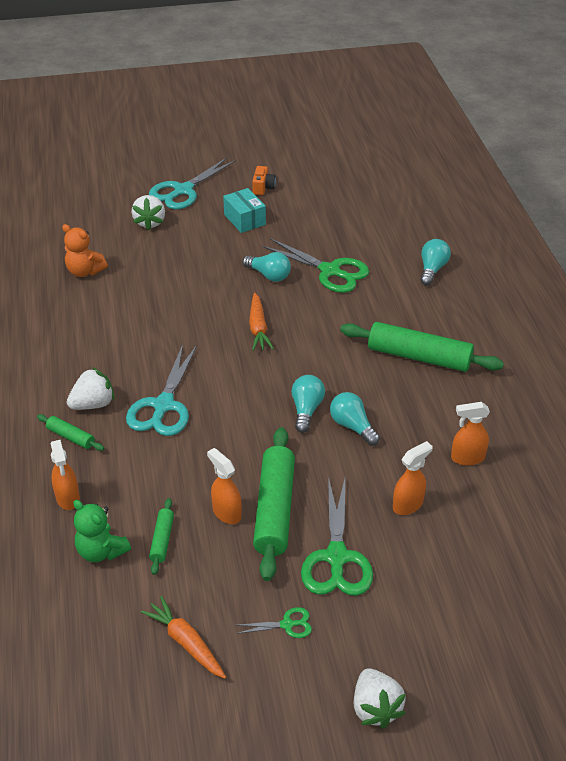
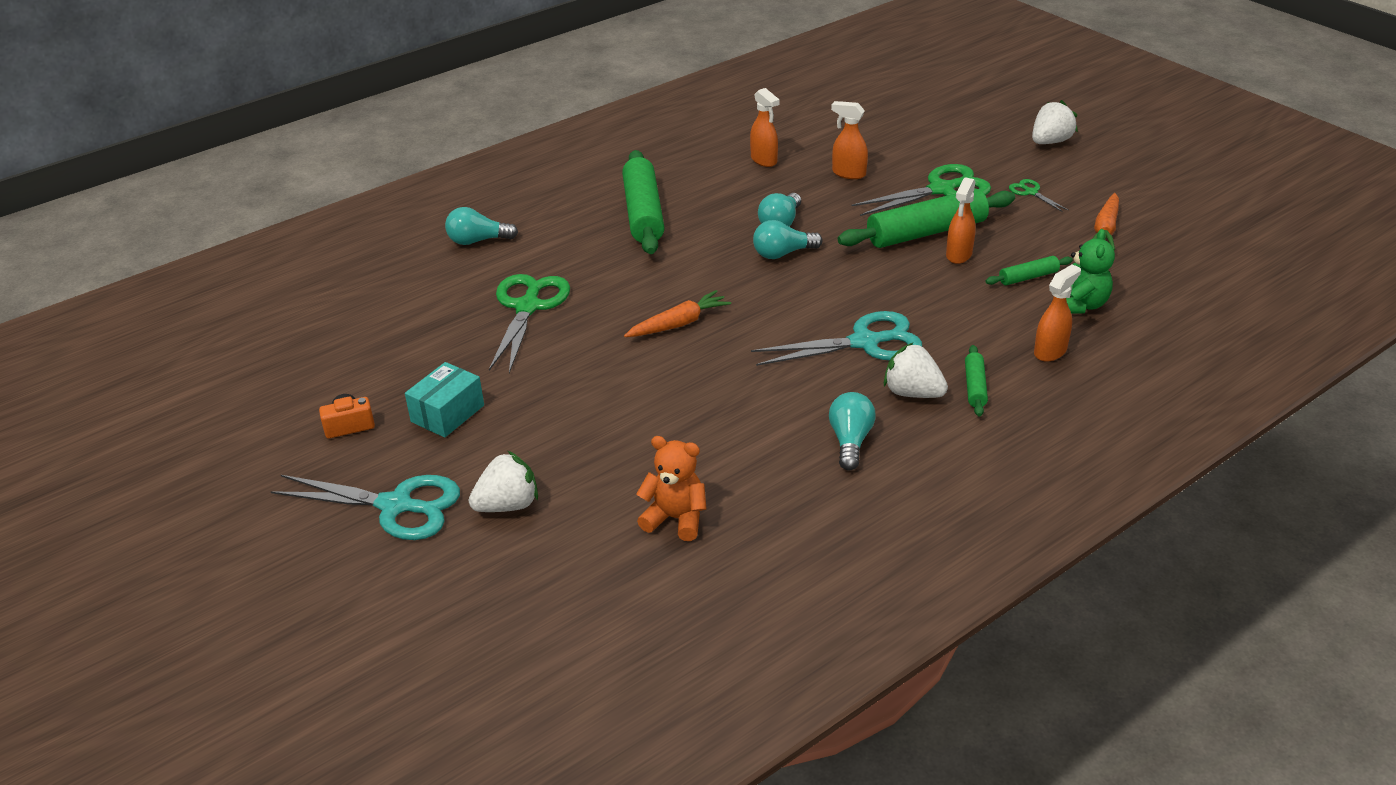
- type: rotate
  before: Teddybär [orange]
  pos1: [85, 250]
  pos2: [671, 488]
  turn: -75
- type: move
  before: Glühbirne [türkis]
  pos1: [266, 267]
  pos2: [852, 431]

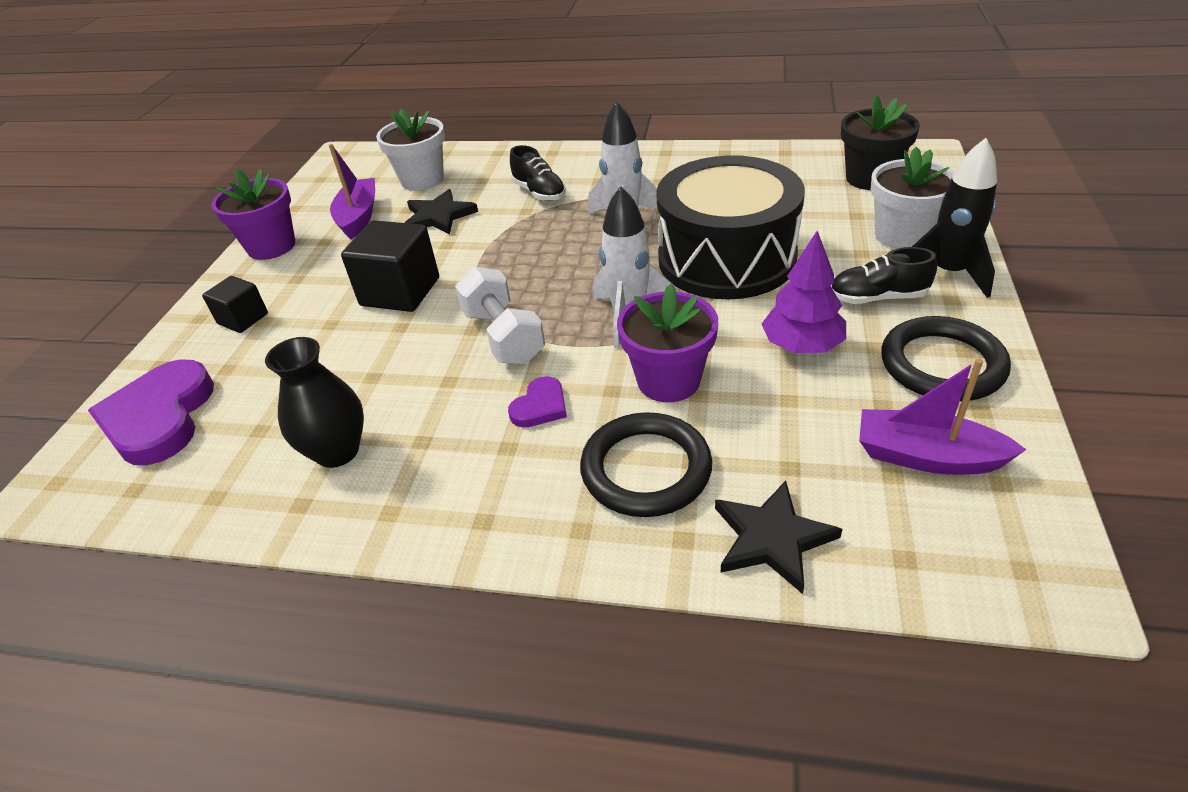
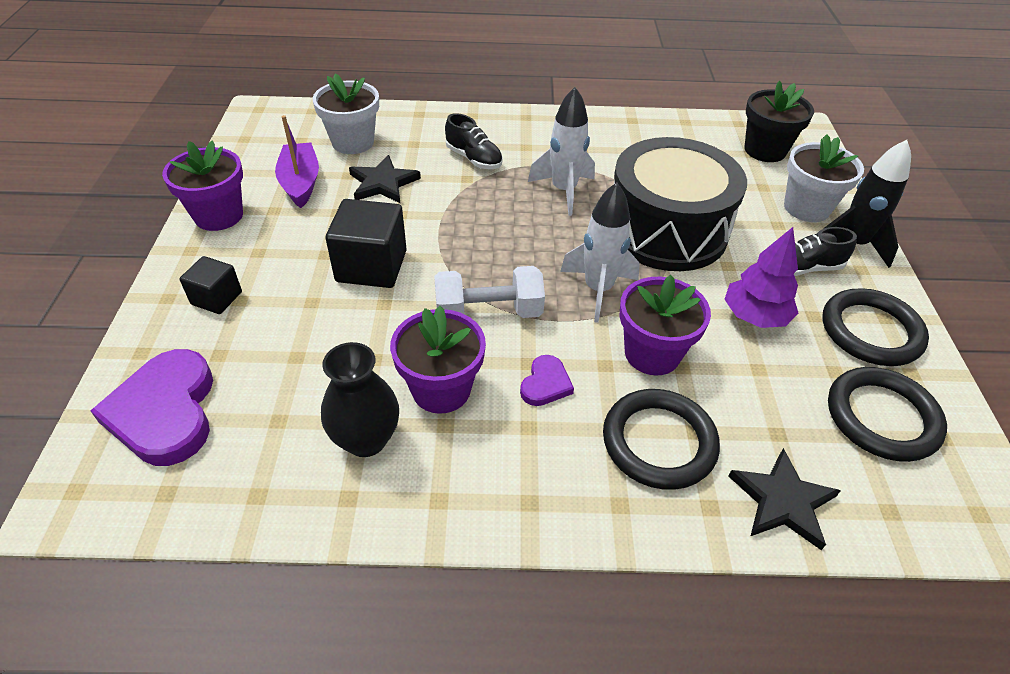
- type: insert
  after: Blumentopf [lila]
  pos2: [438, 360]
- type: rotate
  before: Hantel [weiß]
  pos1: [500, 315]
  pos2: [489, 292]
  turn: -60
- type: replace
  before: Boot [lila]
  after: Ring [schwarz]
  pos1: [943, 416]
  pos2: [887, 414]

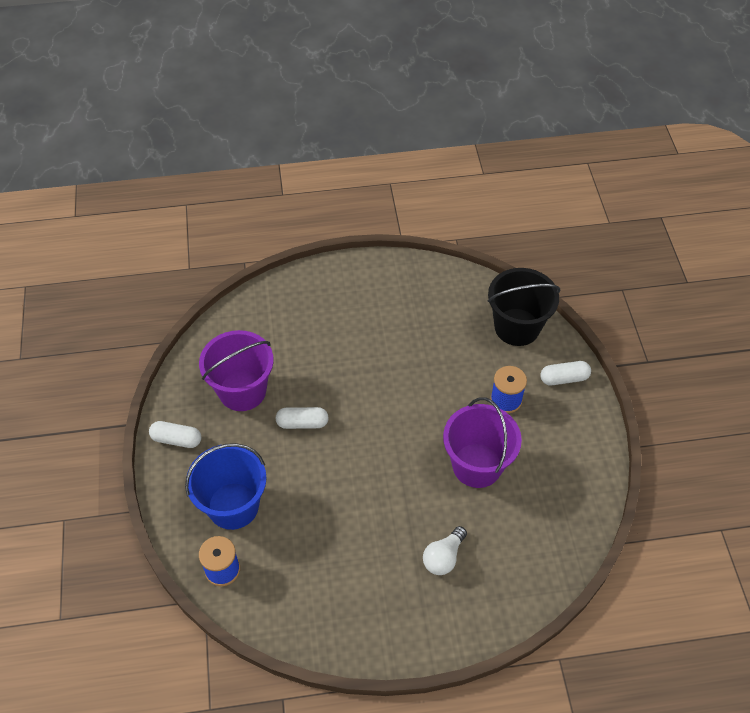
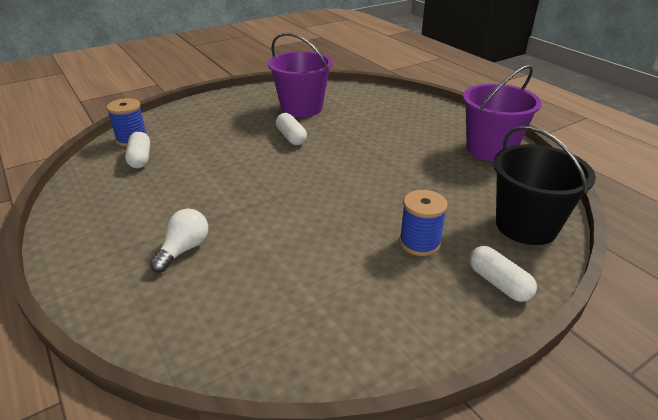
- type: move
  before: Kapsel [weiß]
  pos1: [175, 434]
  pos2: [137, 150]
- type: rotate
  before: Glühbirne [weiß]
  pos1: [445, 550]
  pos2: [179, 241]
  turn: 105
- type: move
  before: Eimer [lila]
  pos1: [482, 442]
  pos2: [502, 113]
- type: delete
  before: Eimer [blau]
  pos1: [226, 486]

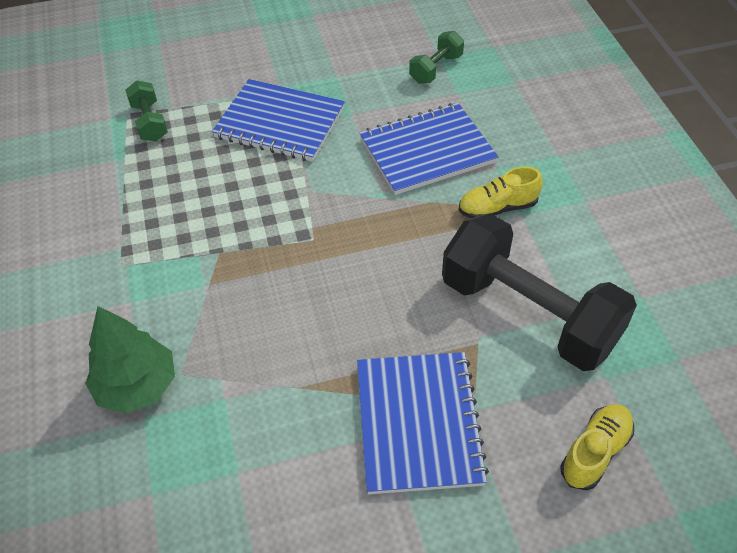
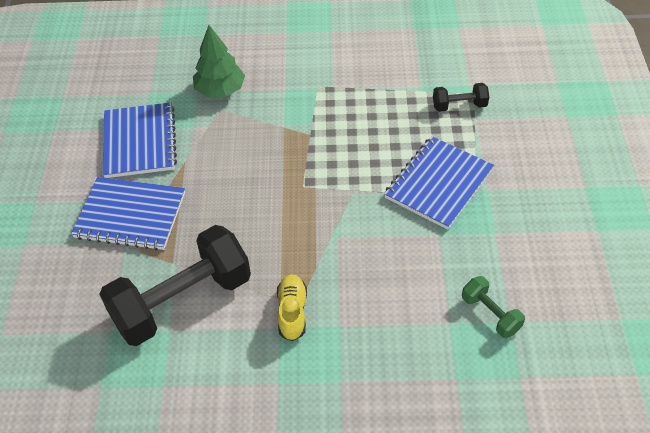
- type: move
  before: Notizbuch [blau]
  pos1: [429, 149]
  pos2: [140, 140]
- type: recolor
  before: Hantel [grün]
  after: Hantel [schwarz]
  pos1: [146, 111]
  pos2: [461, 97]
- type: delete
  before: Schuh [gelb]
  pos1: [597, 447]

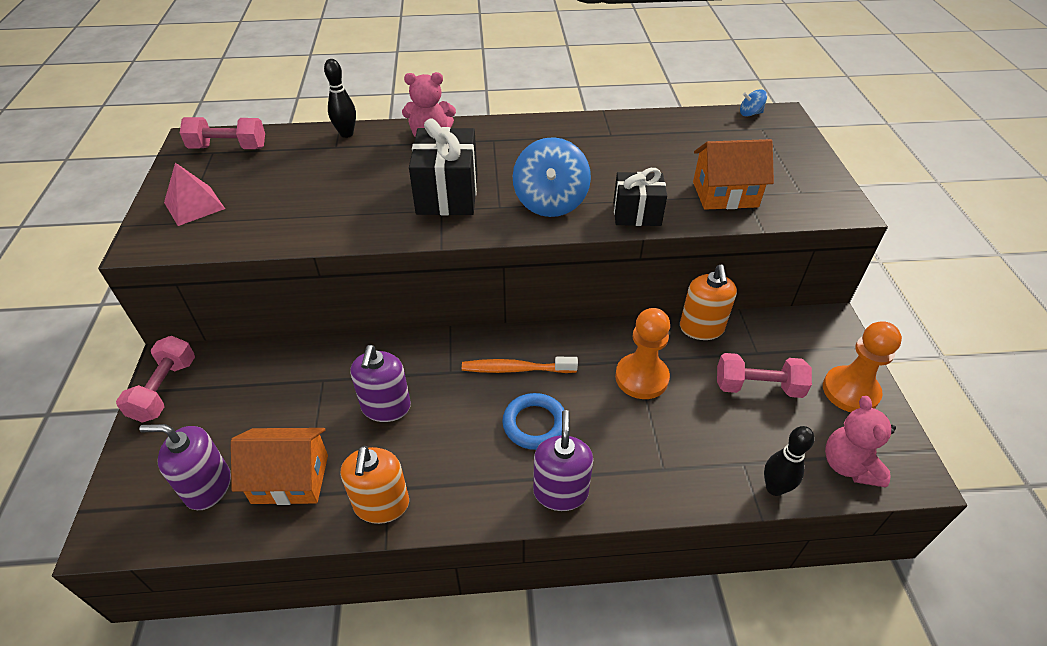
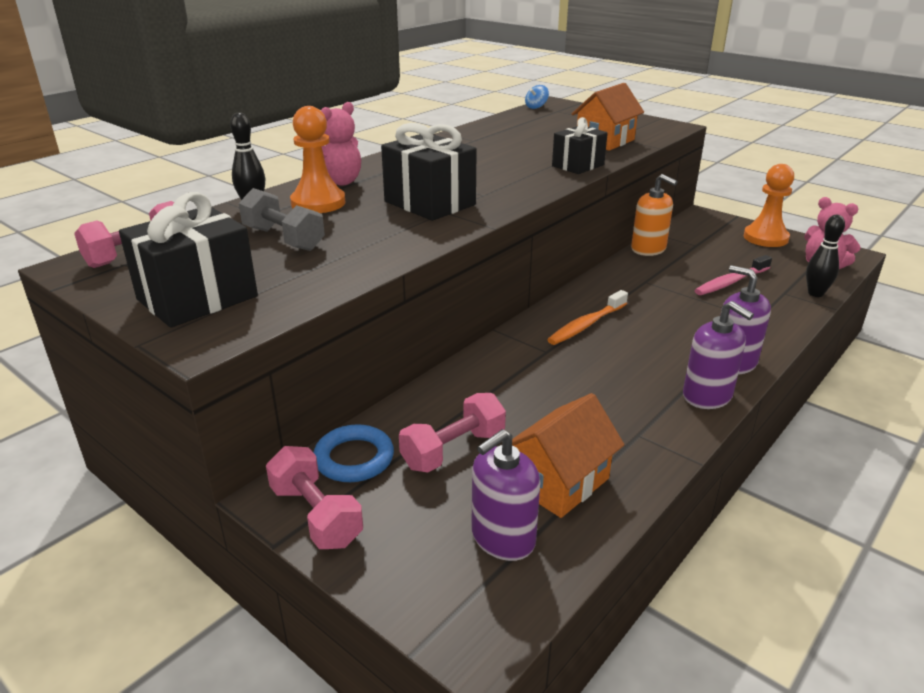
- type: replace
  before: Pyramide [rosa]
  after: Geschenk [schwarz]
  pos1: [194, 194]
  pos2: [188, 260]
- type: insert
  after: Hantel [grau]
  pos2: [282, 219]
- type: move
  before: Bauer [orange]
  pos1: [642, 353]
  pos2: [317, 159]
- type: move
  before: Ring [blau]
  pos1: [533, 421]
  pos2: [353, 453]
- type: move
  before: Hantel [rosa]
  pos1: [764, 375]
  pos2: [452, 432]
- type: move
  before: Seifenspender [lila]
  pos1: [380, 383]
  pos2: [718, 355]
- type: insert
  after: Zahnbürste [rosa]
  pos2: [733, 275]
- type: delete
  before: Seifenspender [orange]
  pos1: [375, 485]
- type: delete
  before: Kreisel [blau]
  pos1: [552, 177]

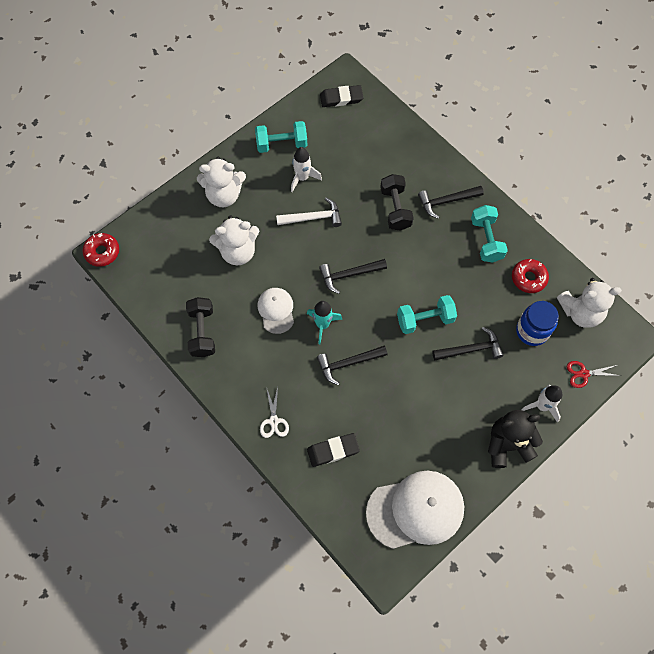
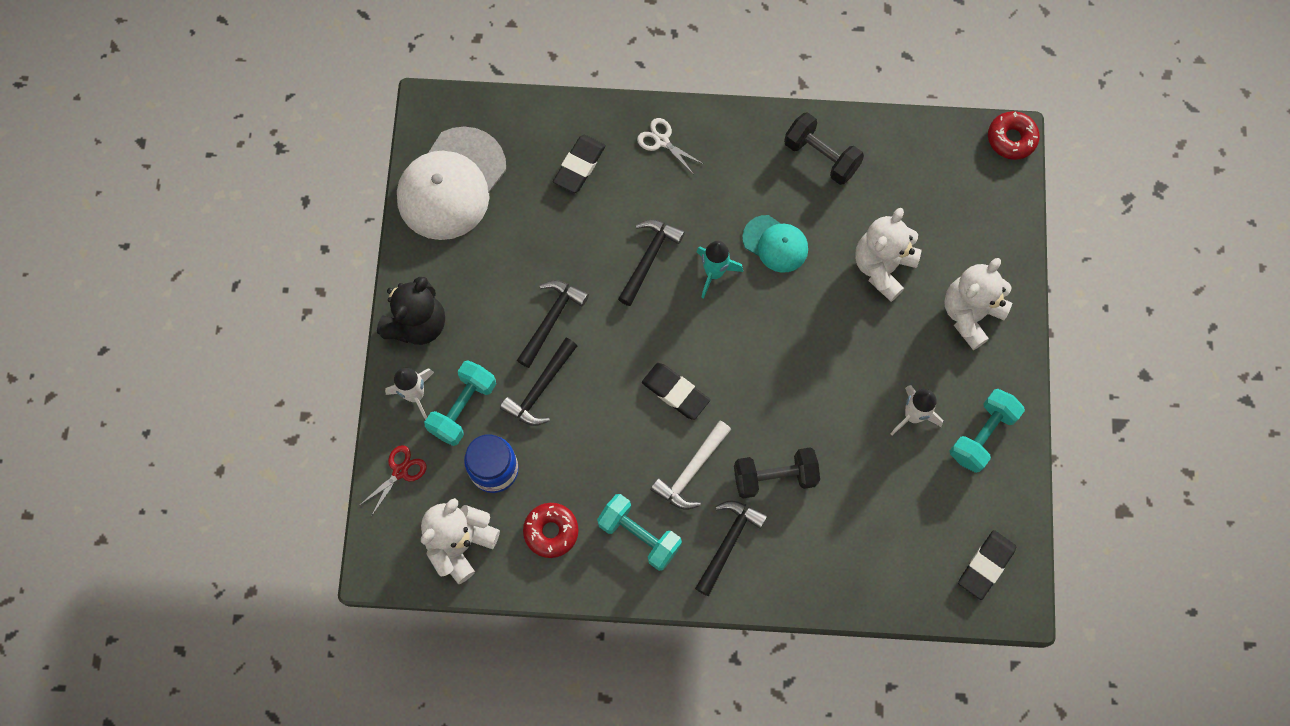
- type: move
  before: Hantel [türkis]
  pos1: [427, 314]
  pos2: [460, 403]
- type: move
  before: Hammer [schwarz]
  pos1: [353, 276]
  pos2: [553, 324]
- type: insert
  after: Radiergummi [schwarz]
  pos2: [676, 391]
- type: move
  before: Hammer [weiß]
  pos1: [309, 212]
  pos2: [691, 465]
- type: rotate
  before: Hantel [schwarz]
  pos1: [397, 202]
  pos2: [777, 473]
  turn: -45
- type: recolor
  before: Kappe [weiß]
  after: Kappe [türkis]
  pos1: [276, 311]
  pos2: [775, 244]

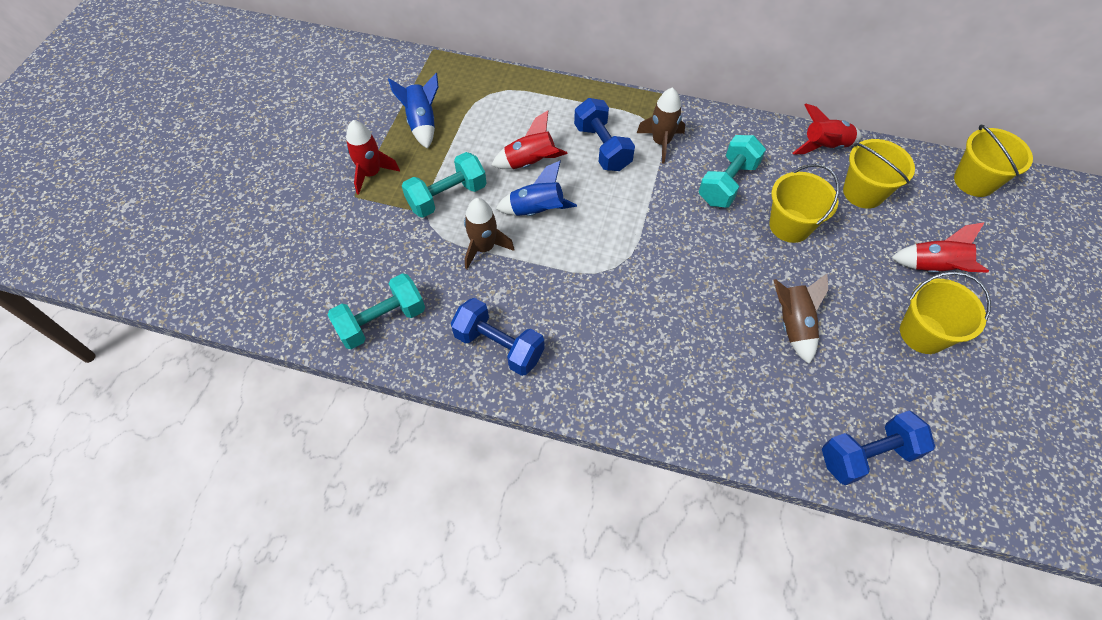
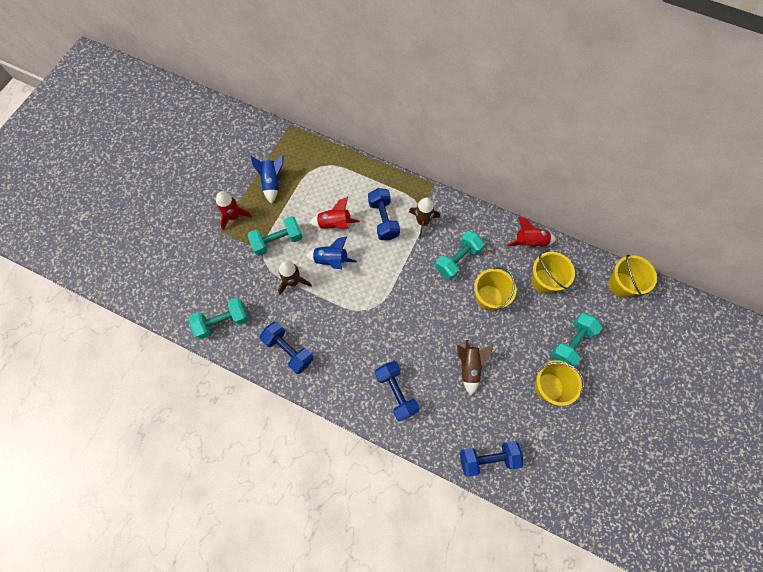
- type: insert
  after: Hantel [blau]
  pos2: [397, 391]
- type: replace
  before: Rakete [rot]
  after: Hantel [türkis]
  pos1: [940, 247]
  pos2: [576, 339]

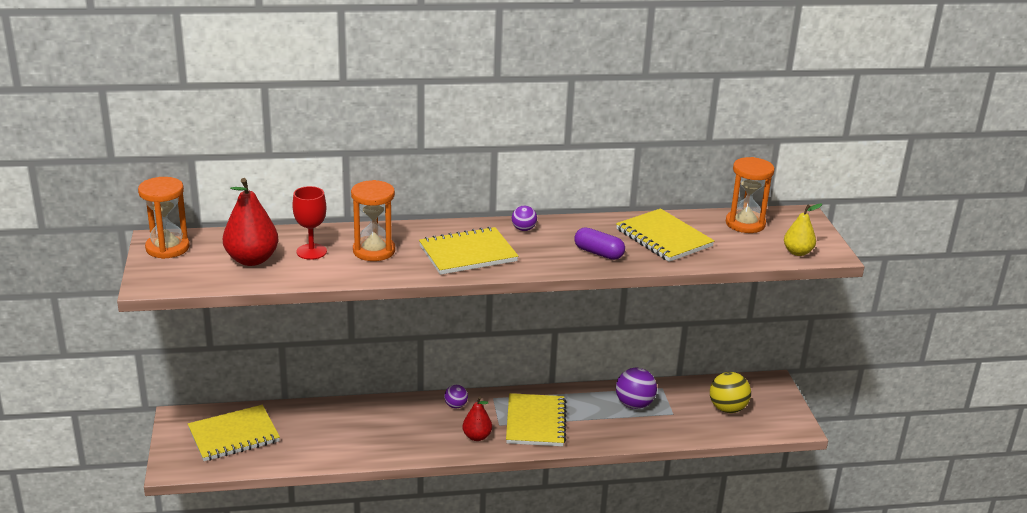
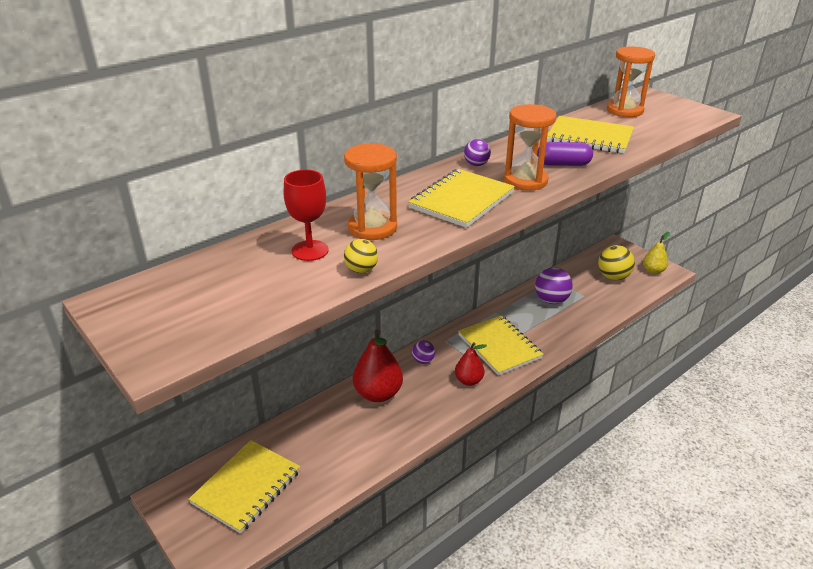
- type: insert
  after: Ball [gelb]
  pos2: [361, 256]
- type: move
  before: Birne [rot]
  pos1: [250, 222]
  pos2: [378, 365]
- type: move
  before: Sanduhr [orange]
  pos1: [164, 218]
  pos2: [530, 147]
- type: move
  before: Birne [gelb]
  pos1: [803, 230]
  pos2: [656, 253]

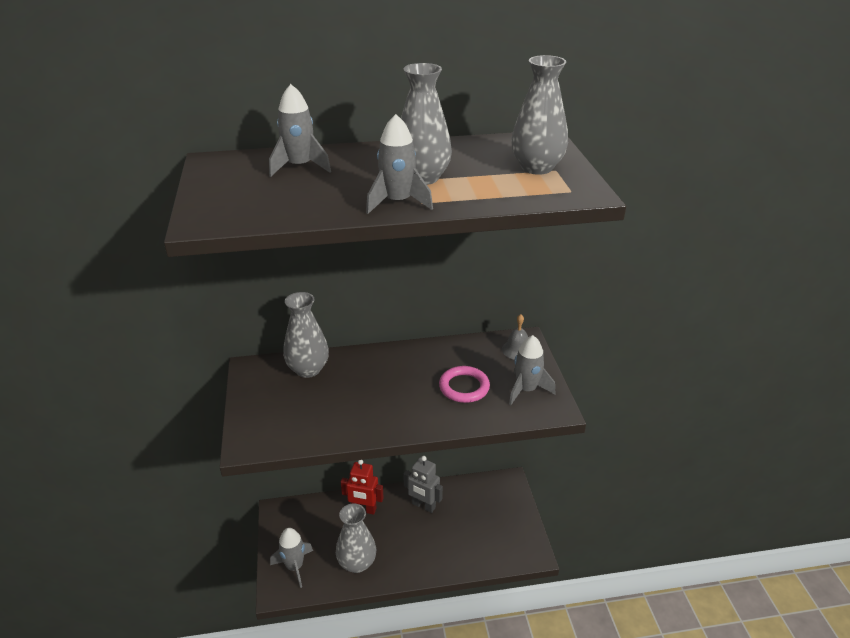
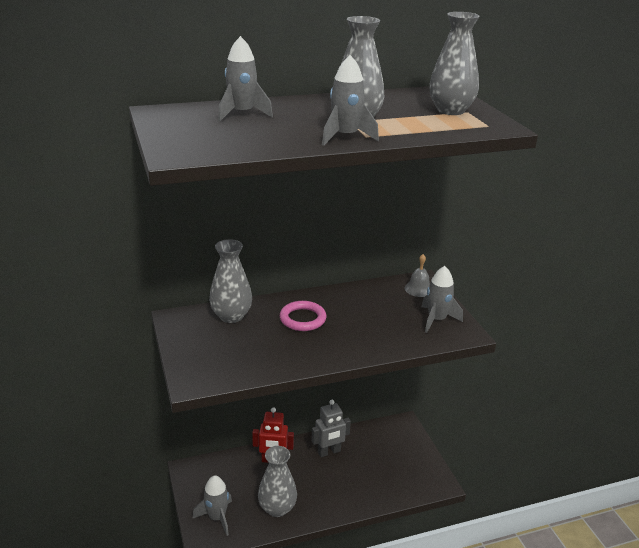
- type: move
  before: Ring [rosa]
  pos1: [464, 384]
  pos2: [303, 316]
- type: rotate
  before: Roboter [grau]
  pos1: [423, 484]
  pos2: [331, 428]
  turn: -45

